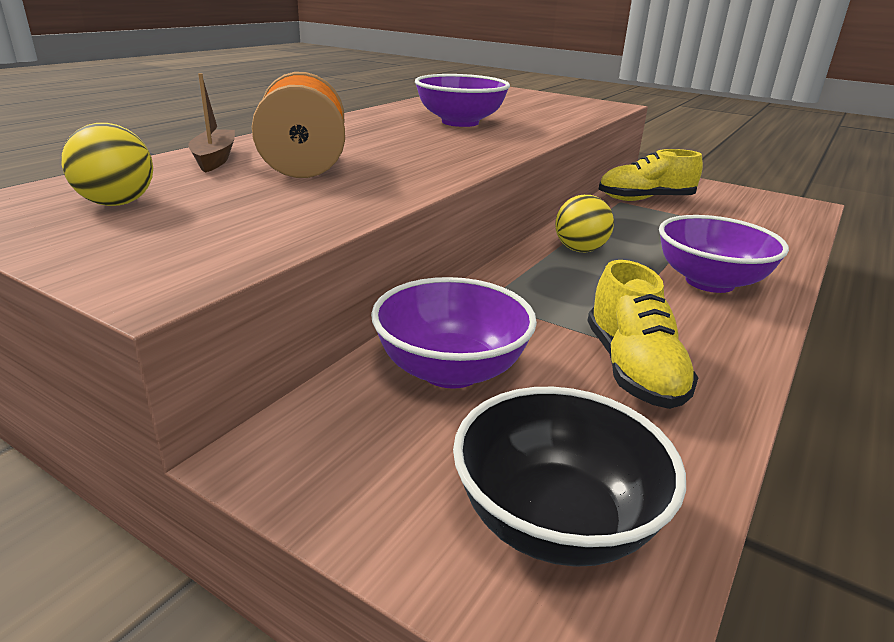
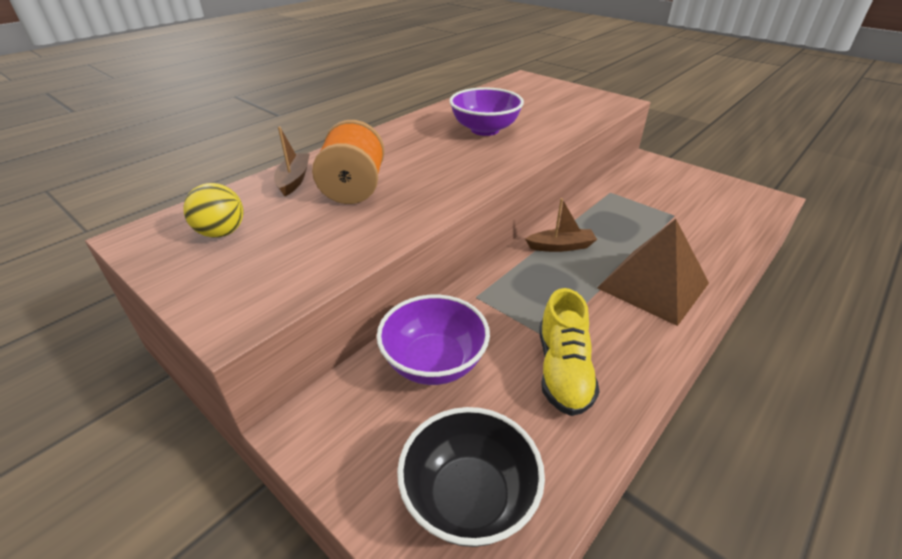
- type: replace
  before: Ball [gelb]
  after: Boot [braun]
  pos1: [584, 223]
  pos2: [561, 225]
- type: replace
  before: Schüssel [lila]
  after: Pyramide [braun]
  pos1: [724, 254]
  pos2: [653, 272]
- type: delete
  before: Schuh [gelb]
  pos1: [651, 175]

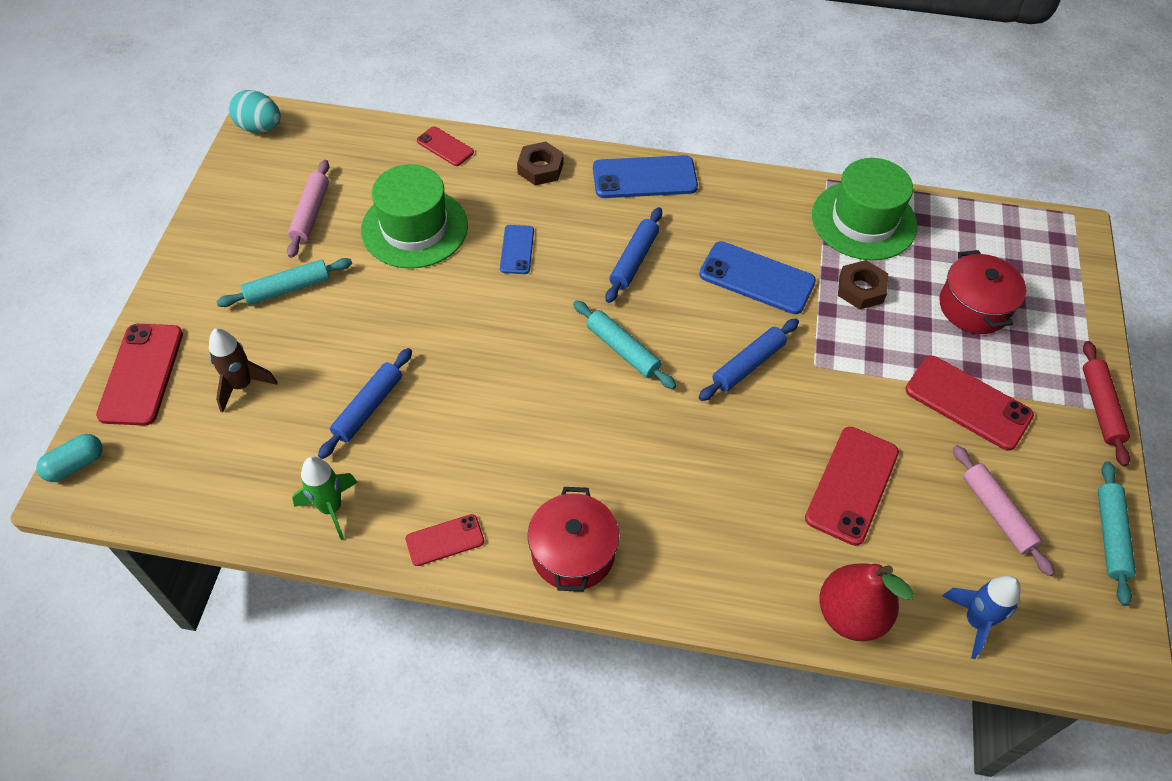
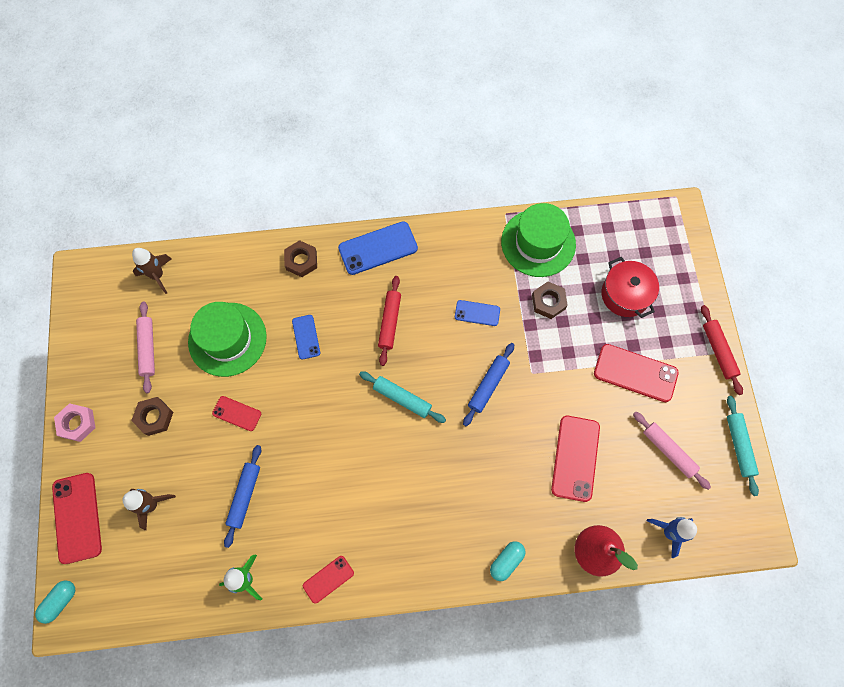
- type: insert
  after: Sechskantmutter [rosa]
  pos2: [74, 422]
- type: replace
  before: Nudelholz [türkis]
  after: Sechskantmutter [braun]
  pos1: [284, 282]
  pos2: [152, 416]
- type: insert
  after: Rakete [braun]
  pos2: [152, 271]
- type: move
  before: Handy [rot]
  pos1: [445, 146]
  pos2: [236, 413]
- type: recolor
  before: Nudelholz [blau]
  after: Nudelholz [rot]
  pos1: [633, 255]
  pos2: [389, 321]
- type: resize
  before: Handy [blau]
  pos1: [757, 277]
  pos2: [477, 313]
  scale: 0.57
- type: insert
  after: Kapsel [türkis]
  pos2: [508, 561]
- type: delete
  before: Ei [türkis]
  pos1: [255, 111]
- type: delete
  before: Kochtopf [rot]
  pos1: [573, 539]

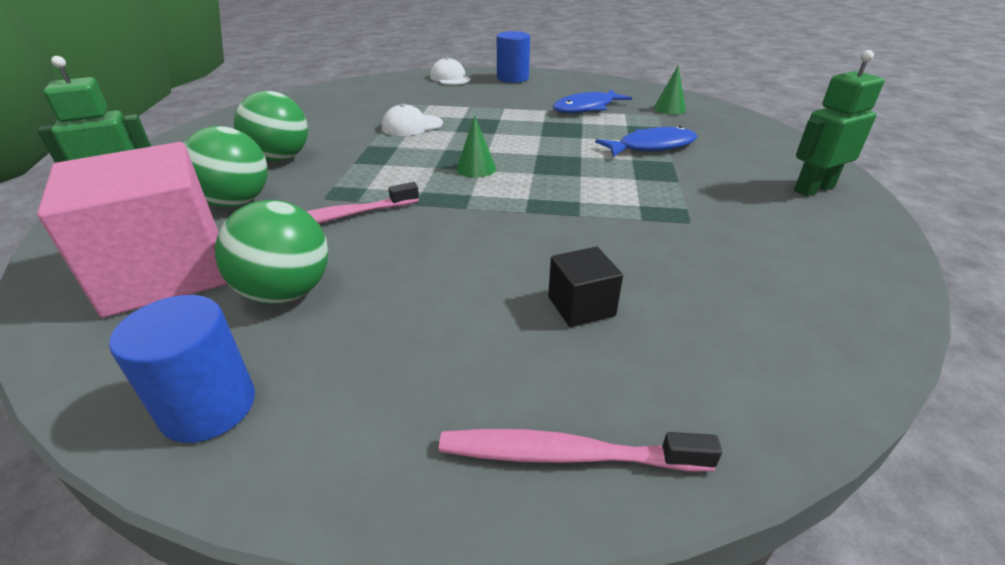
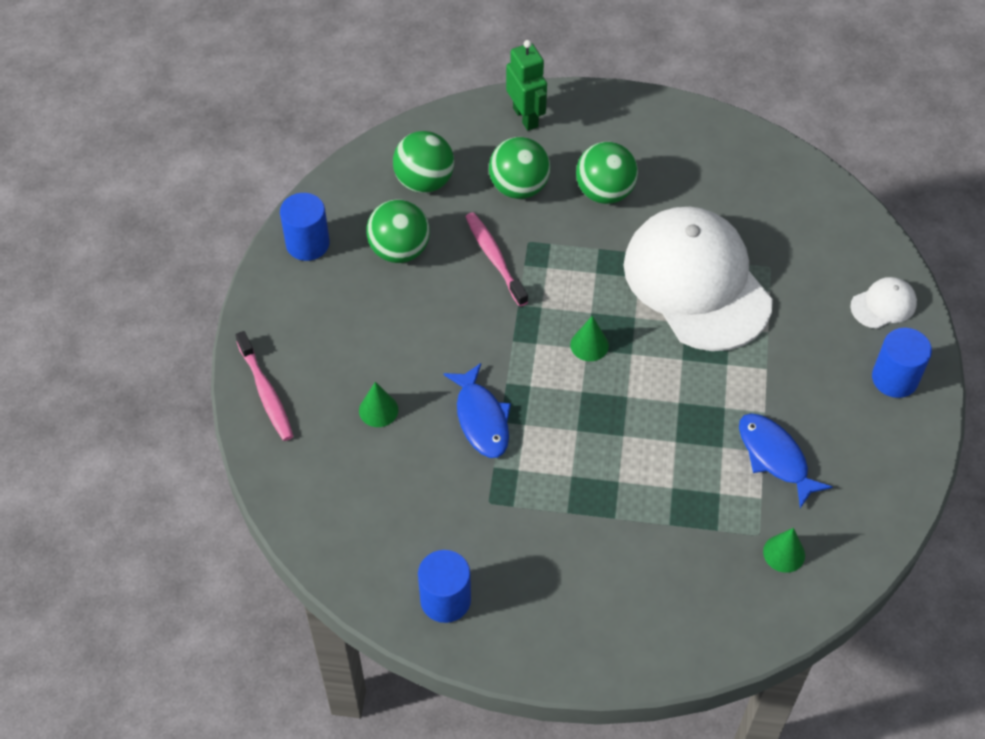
- type: rotate
  before: Zahnbürste [rosa]
  pos1: [580, 450]
  pos2: [264, 386]
  turn: 150
- type: replace
  before: Kubus [schwarz]
  after: Kegel [grün]
  pos1: [585, 287]
  pos2: [378, 404]
- type: replace
  before: Kubus [rosa]
  after: Ball [grün]
  pos1: [132, 230]
  pos2: [423, 162]
- type: insert
  after: Vollzylinder [blau]
  pos2: [444, 586]
- type: move
  before: Fisch [blau]
  pos1: [646, 141]
  pos2: [477, 410]
- type: resize
  before: Kappe [weiß]
  pos1: [412, 120]
  pos2: [698, 279]
  scale: 2.5
- type: delete
  before: Roboter [grün]
  pos1: [839, 123]

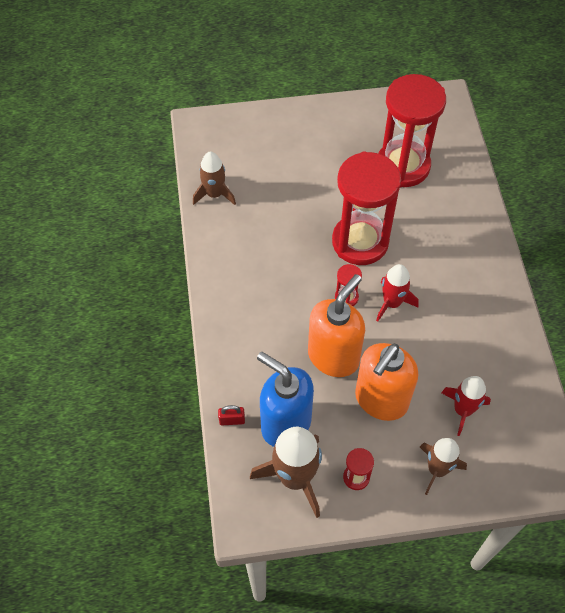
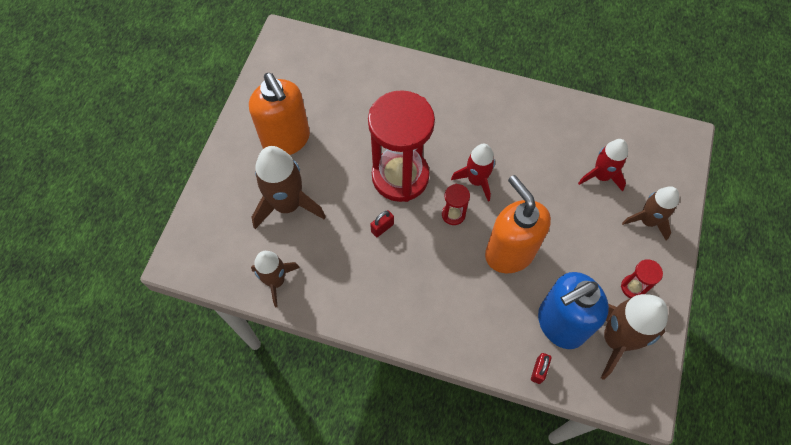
- type: move
  before: Seifenspender [orange]
  pos1: [386, 382]
  pos2: [279, 114]
- type: insert
  after: Rakete [braun]
  pos2: [289, 187]
- type: insert
  after: Vorhängeschloss [rot]
  pos2: [382, 223]
- type: delete
  before: Sanduhr [rot]
  pos1: [412, 130]

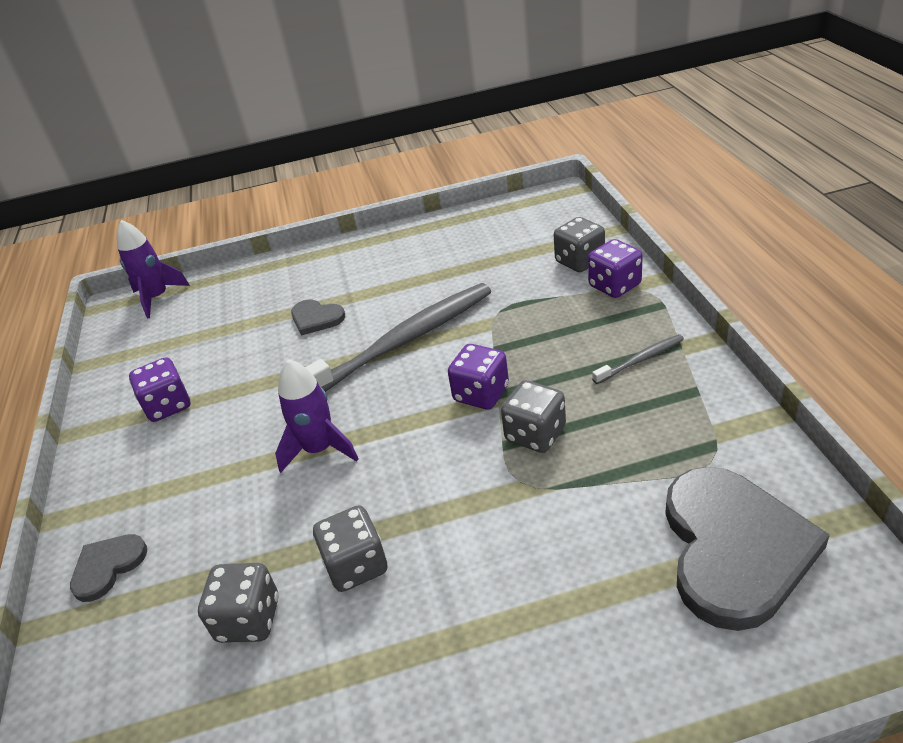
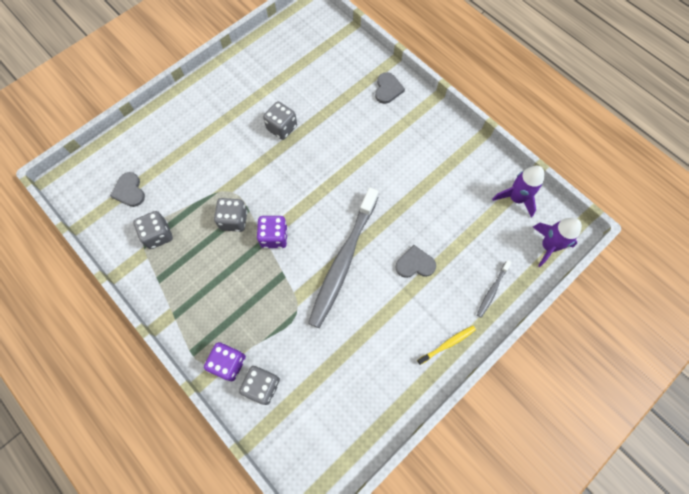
- type: resize
  before: Herz [grau]
  pos1: [747, 549]
  pos2: [127, 189]
  scale: 0.49
- type: move
  before: Spielwürfel [grau]
  pos1: [238, 603]
  pos2: [153, 230]
- type: insert
  after: Zahnbürste [gelb]
  pos2: [446, 345]
- type: move
  before: Zahnbürste [grau]
  pos1: [638, 359]
  pos2: [494, 289]
- type: move
  before: Rakete [lila]
  pos1: [316, 416]
  pos2: [518, 191]
- type: delete
  before: Spielwürfel [lila]
  pos1: [159, 389]

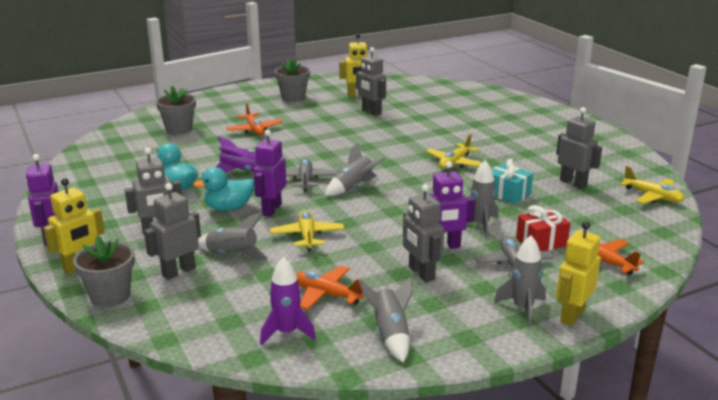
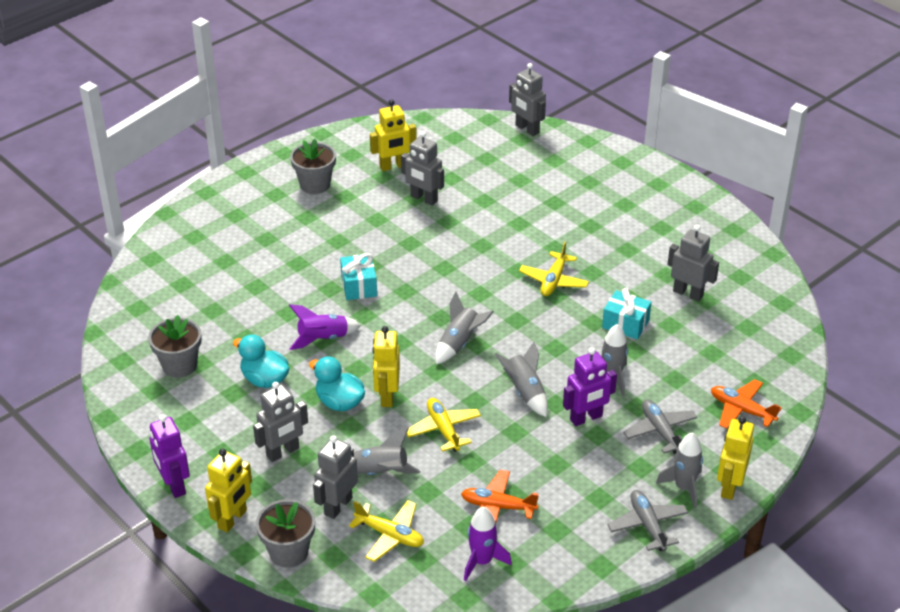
- type: move
  before: Blumentopf [grau]
  pos1: [176, 110]
  pos2: [175, 346]
- type: rotate
  before: Ente [türkis]
  pos1: [223, 189]
  pos2: [337, 383]
  turn: 75
- type: insert
  after: Geschenk [türkis]
  pos2: [358, 276]
- type: move
  before: Flugzeug [gelb]
  pos1: [652, 185]
  pos2: [386, 531]
- type: recolor
  before: Roboter [lila]
  after: Roboter [gelb]
  pos1: [270, 173]
  pos2: [386, 366]
- type: move
  before: Rakete [grau]
  pos1: [386, 320]
  pos2: [521, 379]
- type: move
  before: Roboter [grau]
  pos1: [423, 233]
  pos2: [527, 99]
- type: move
  before: Flugzeug [grau]
  pos1: [312, 175]
  pos2: [647, 520]
- type: delete
  before: Flugzeug [orange]
  pos1: [254, 119]
- type: delete
  before: Geschenk [rot]
  pos1: [543, 228]

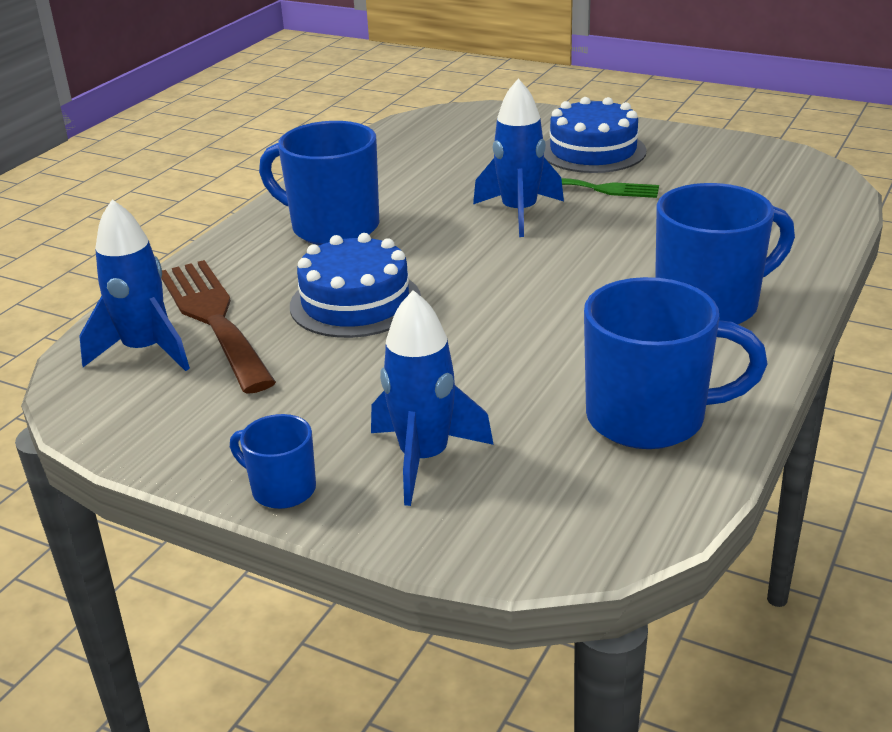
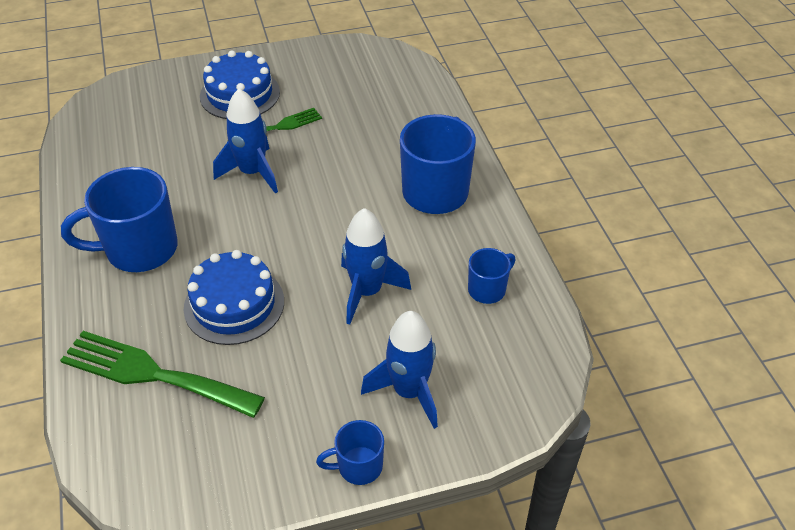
- type: recolor
  before: Gabel [braun]
  after: Gabel [grün]
  pos1: [218, 327]
  pos2: [162, 374]
- type: move
  before: Rakete [blau]
  pos1: [134, 285]
  pos2: [376, 266]
- type: resize
  before: Tasse [blau]
  pos1: [676, 363]
  pos2: [492, 276]
  scale: 0.52

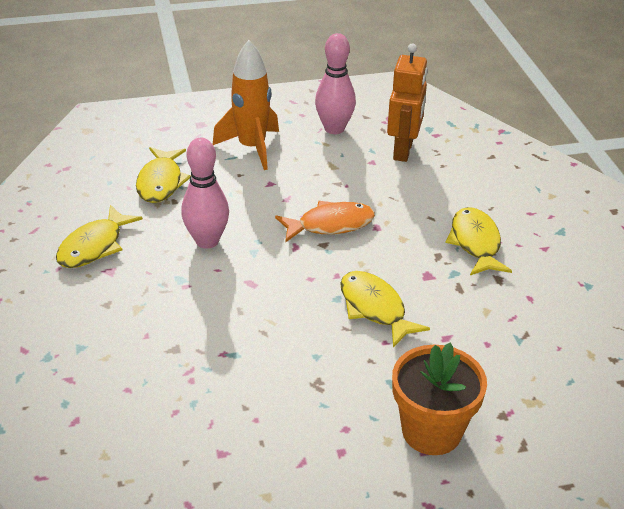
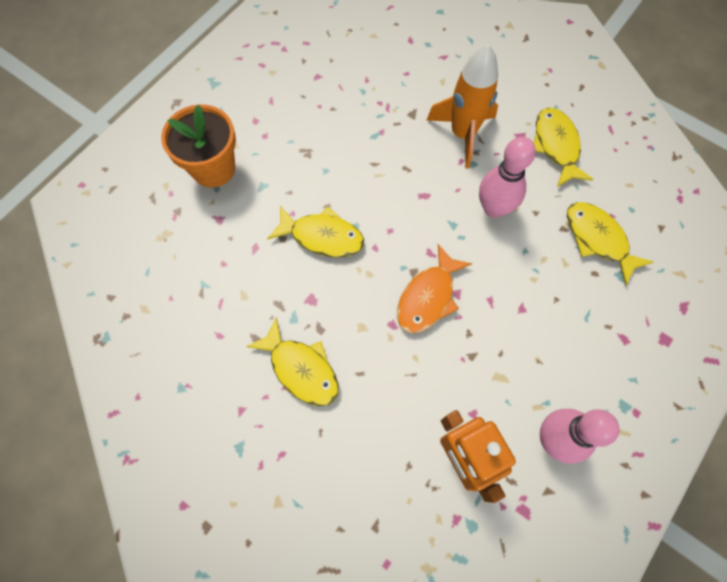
- type: move
  before: Rakete [orange]
  pos1: [246, 105]
  pos2: [462, 106]

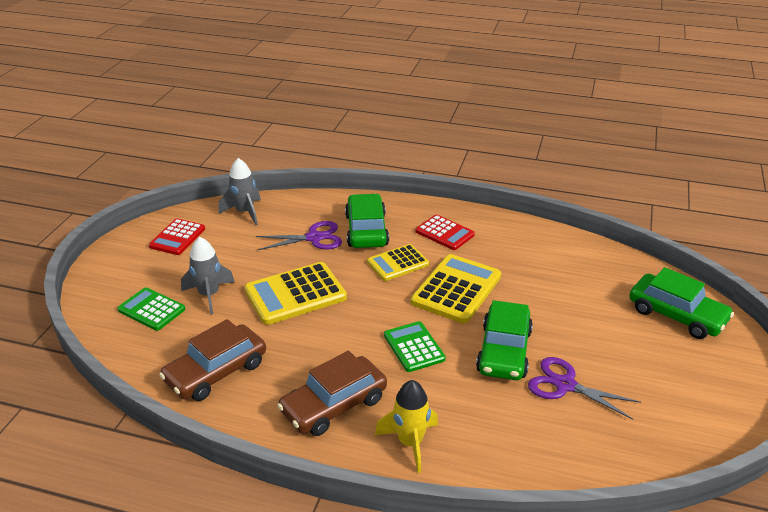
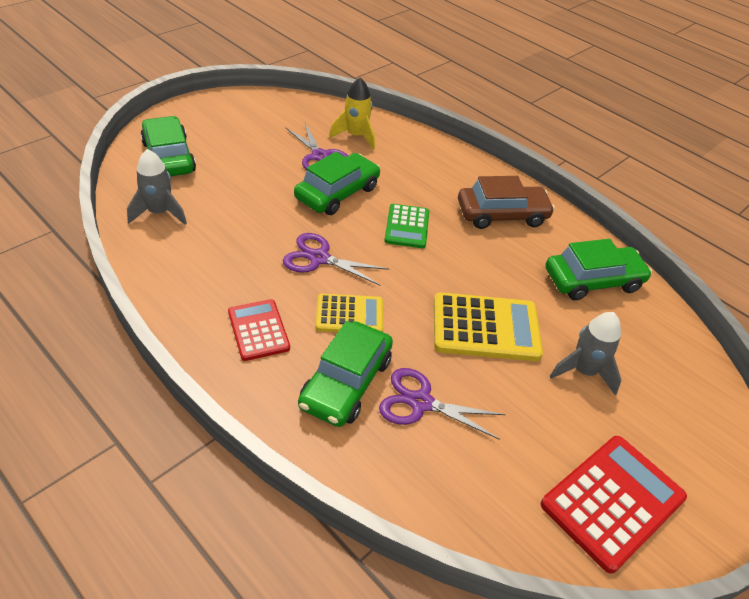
- type: move
  before: Rakete [grau]
  pos1: [239, 191]
  pos2: [157, 187]
- type: replace
  before: Taschenrechner [gelb]
  after: Schere [lila]
  pos1: [456, 289]
  pos2: [336, 259]
- type: move
  before: Rakete [gelb]
  pos1: [406, 426]
  pos2: [352, 113]
- type: resize
  before: Taschenrechner [rot]
  pos1: [177, 237]
  pos2: [614, 505]
  scale: 1.59
- type: recolor
  before: Auto [braun]
  after: Auto [grün]
  pos1: [212, 360]
  pos2: [599, 269]
- type: delete
  before: Taschenrechner [grün]
  pos1: [151, 309]

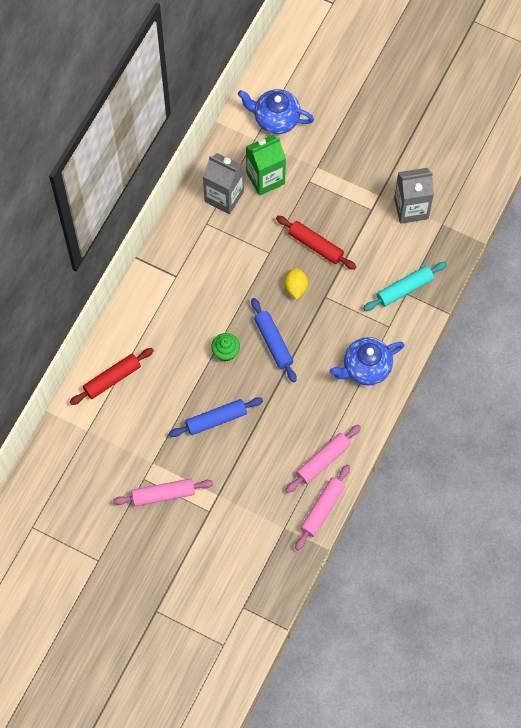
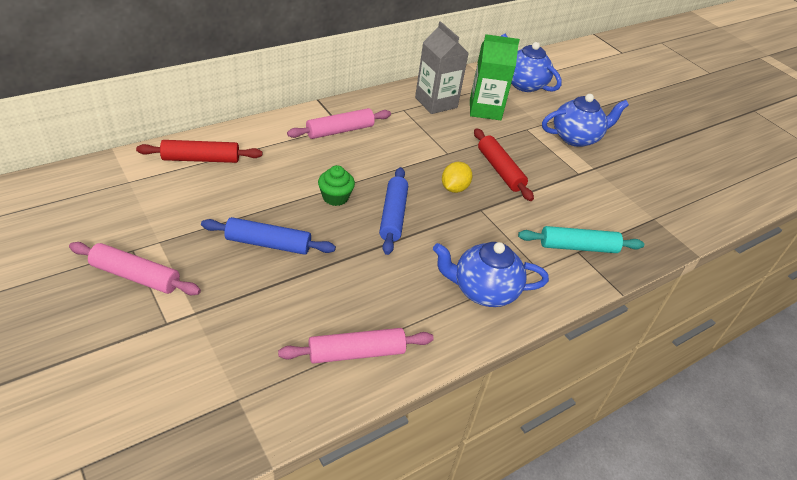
- type: move
  before: Nudelholz [rosa]
  pos1: [322, 507]
  pos2: [339, 123]
- type: insert
  after: Teekanne [blau]
  pos2: [585, 120]
- type: delete
  before: Getränkekarton [grau]
  pos1: [414, 196]

